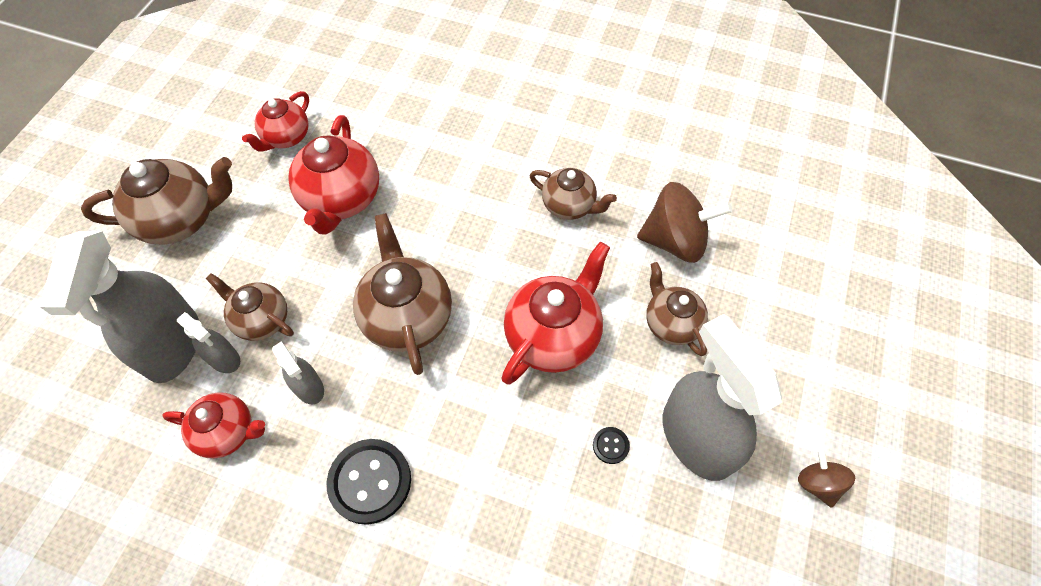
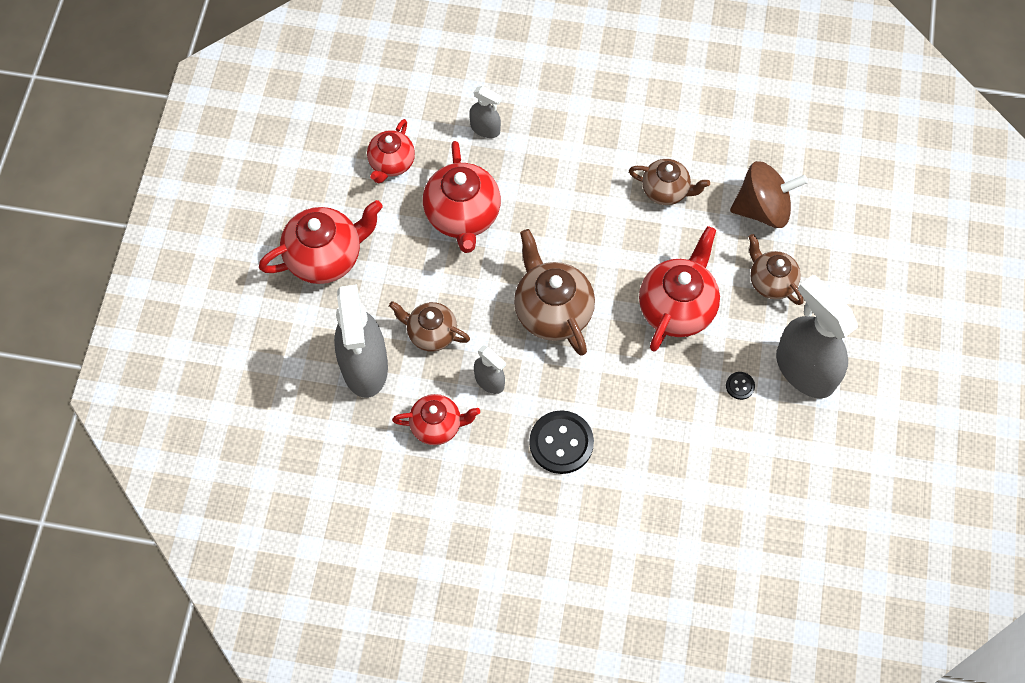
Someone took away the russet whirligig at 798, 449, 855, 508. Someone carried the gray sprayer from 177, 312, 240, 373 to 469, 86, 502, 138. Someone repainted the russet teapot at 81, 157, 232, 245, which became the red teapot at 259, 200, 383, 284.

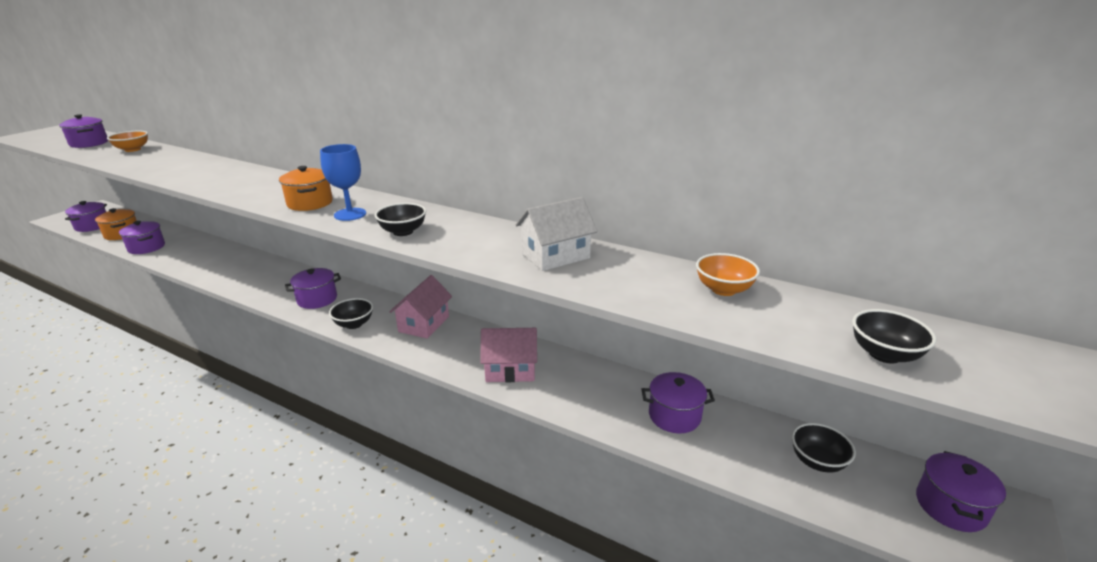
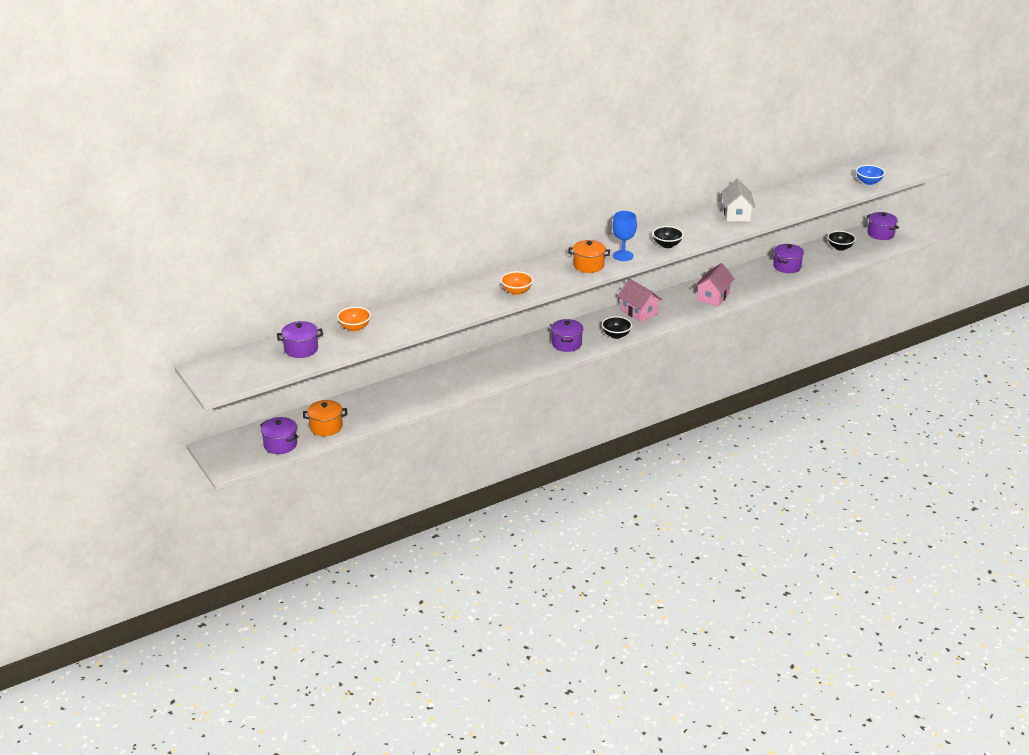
Someone took away the violet cooking pot at 119, 221, 165, 254. Someone carried the orange serving bowl from 696, 253, 760, 296 to 501, 271, 533, 295. Someone repainted the ebony serving bowl at 852, 309, 936, 363, which became the cobalt serving bowl at 856, 165, 885, 185.

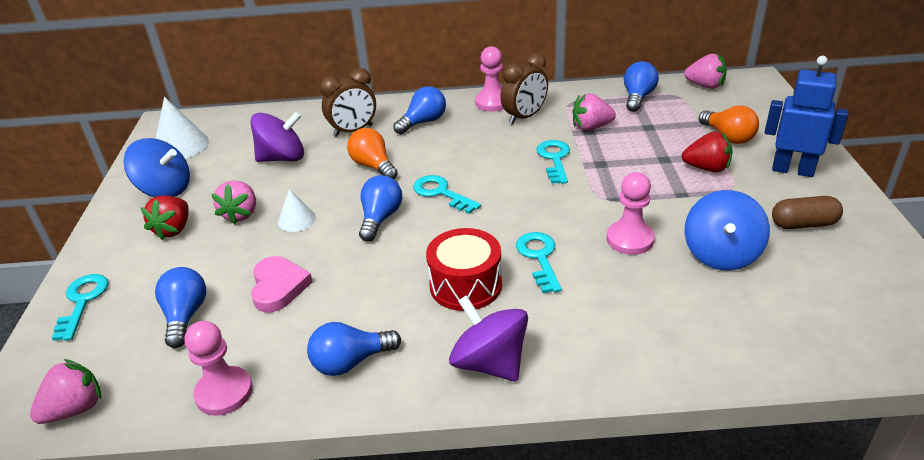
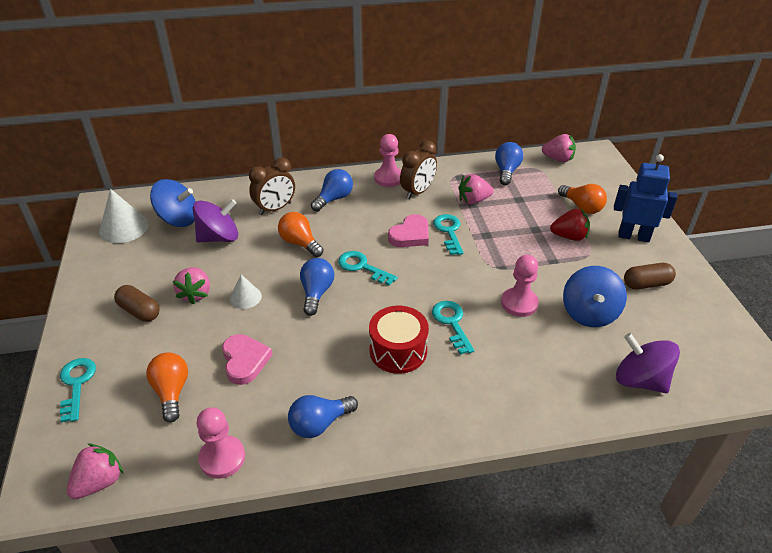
Someone put down the rosy heart at 388, 214, 429, 247. Someone carried the cobalt whirligig from 124, 138, 190, 197 to 150, 179, 196, 227. Someone carried the violet whirligig from 449, 295, 528, 382 to 616, 333, 680, 393. Someone swapped the red berry at 141, 196, 188, 240 for the russet pill at 114, 285, 160, 322. Someone repainted the cobalt bulb at 155, 267, 206, 348, which became the orange bulb at 146, 352, 188, 422.

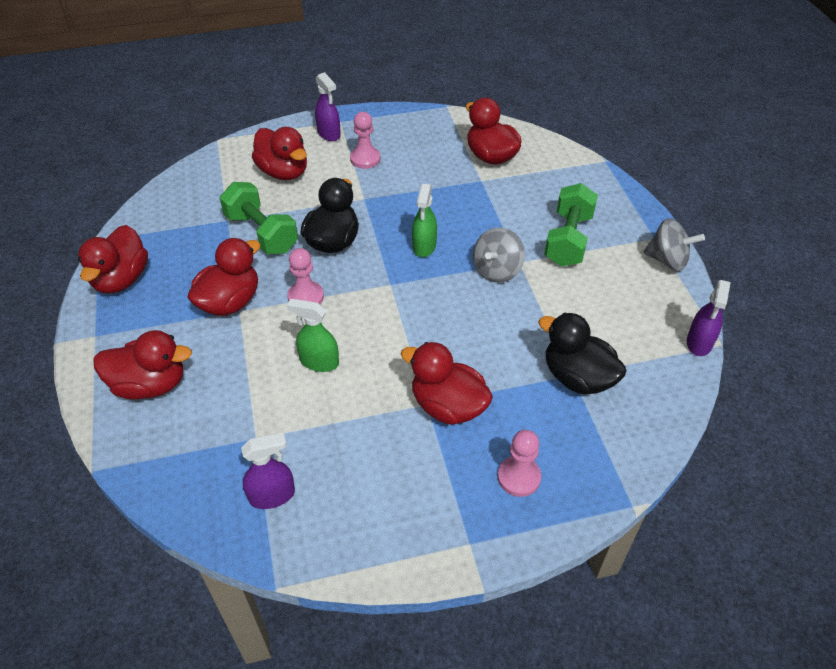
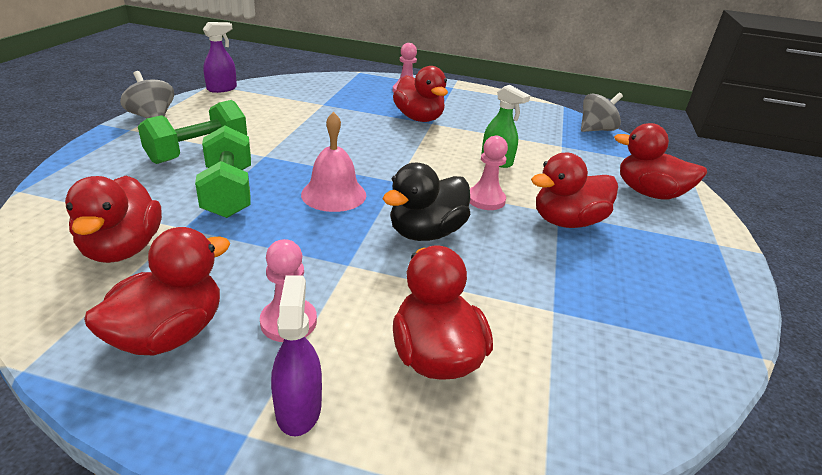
Someone took away the violet sprayer at 241, 433, 295, 509. Someone took away the ebony toy duck at 538, 313, 627, 394. Someone carried the red toy duck from 78, 225, 148, 293 to 84, 227, 230, 356. Someone carried the green free weight from 220, 182, 298, 254 to 195, 126, 251, 218. Someone carried the gray whirligig from 473, 228, 525, 283 to 581, 93, 623, 132. Someone swapped the green sprayer at 412, 184, 437, 257 for the rosy school bell at 301, 112, 366, 212.

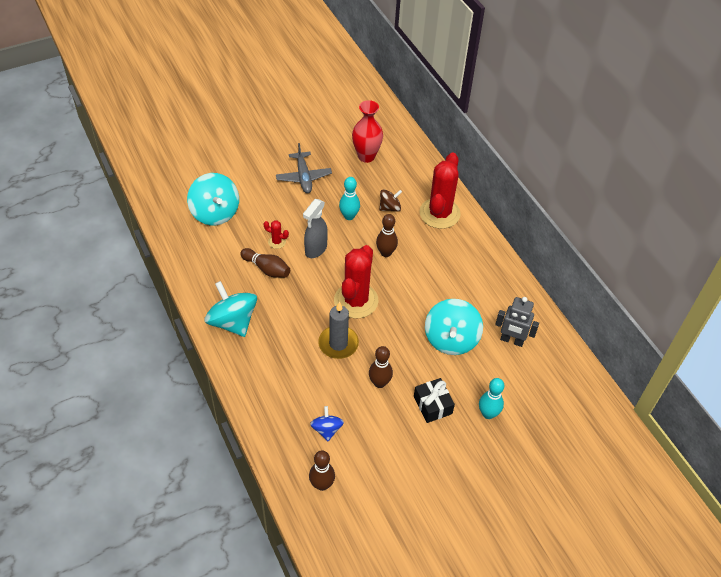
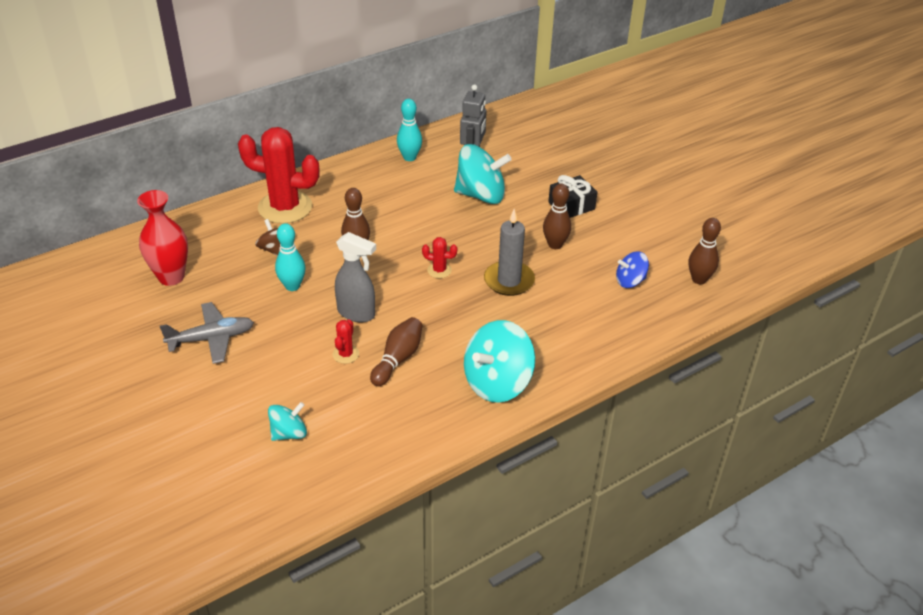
Someone carried the teal tenpin from 479, 378, 504, 419 to 397, 99, 422, 161. Someone scaled the teal whirligig at 187, 173, 239, 226 by 0.54. Someone scaled the red prickly plant at 334, 245, 379, 318 by 0.42.

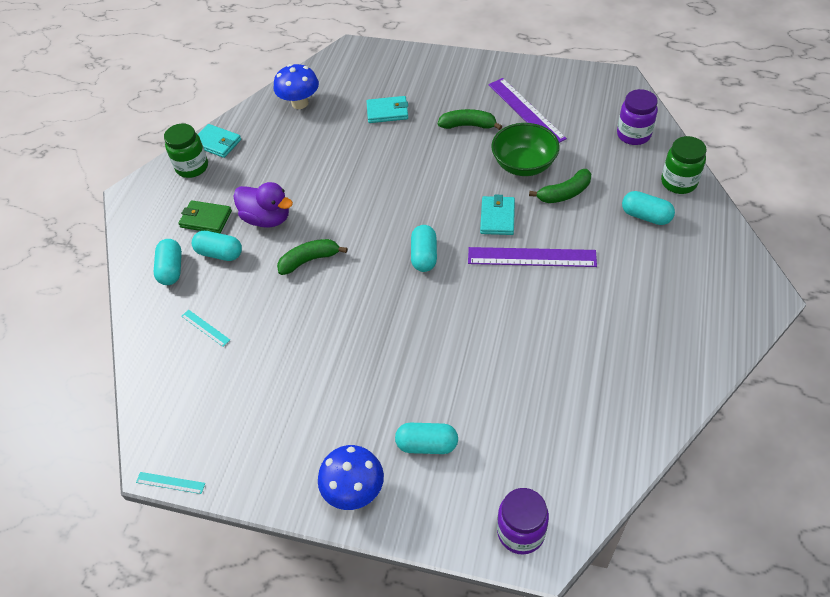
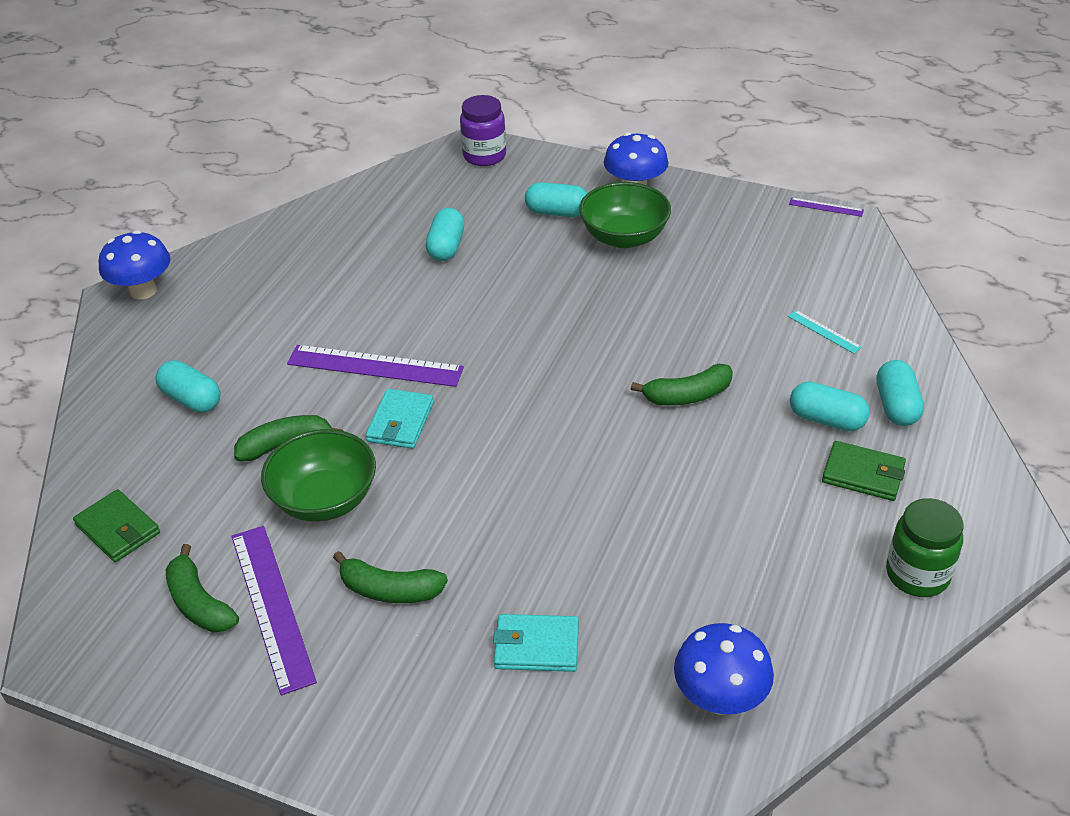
Someone took away the teal card wallet at 198, 124, 241, 158. Someone took away the violet toy duck at 233, 182, 293, 228. Someone took away the green jam jar at 661, 136, 707, 194. Someone put down the cobalt fungus at 99, 230, 170, 300. Someone put down the green toy banana at 165, 544, 239, 632. Someone put down the green serving bowl at 579, 182, 671, 248. Someone carried the teal pill from 411, 225, 437, 272 to 426, 208, 464, 261. Someone swapped the violet jam jar at 617, 89, 658, 145 for the green card wallet at 73, 489, 160, 562. Someone repainted the teal measuring stick at 136, 472, 205, 494, which became the violet measuring stick at 789, 197, 864, 217.

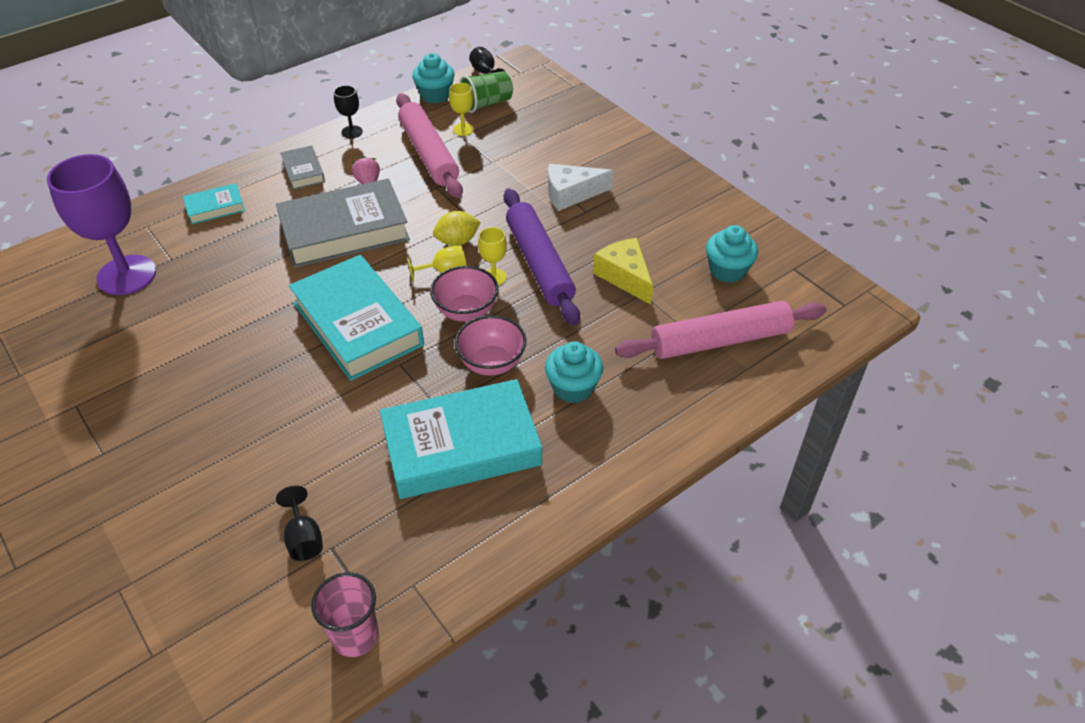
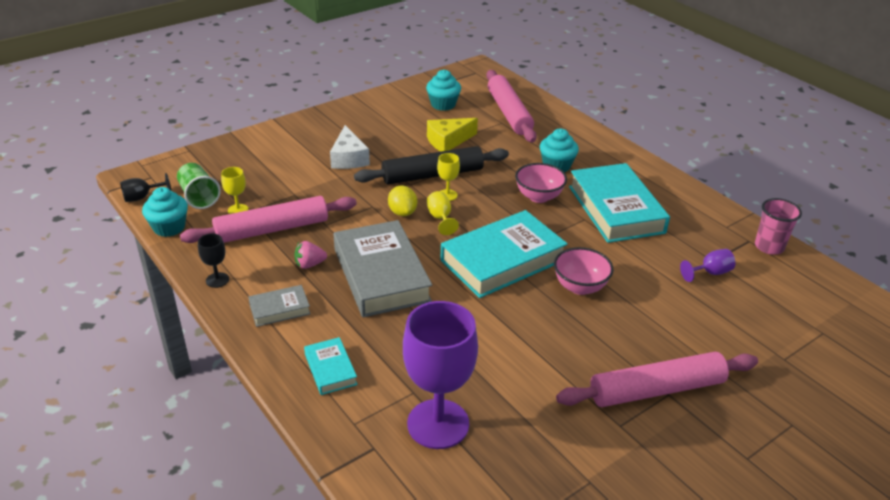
Someone put down the rosy dough roller at 556, 352, 758, 407. Someone carried the rosy serving bowl from 430, 266, 498, 322 to 554, 247, 614, 295. Someone repainted the ebony wine glass at 276, 485, 323, 561, which became the violet wine glass at 680, 249, 735, 282. Someone repainted the violet dough roller at 504, 189, 580, 326, which became the ebony dough roller at 354, 146, 509, 184.

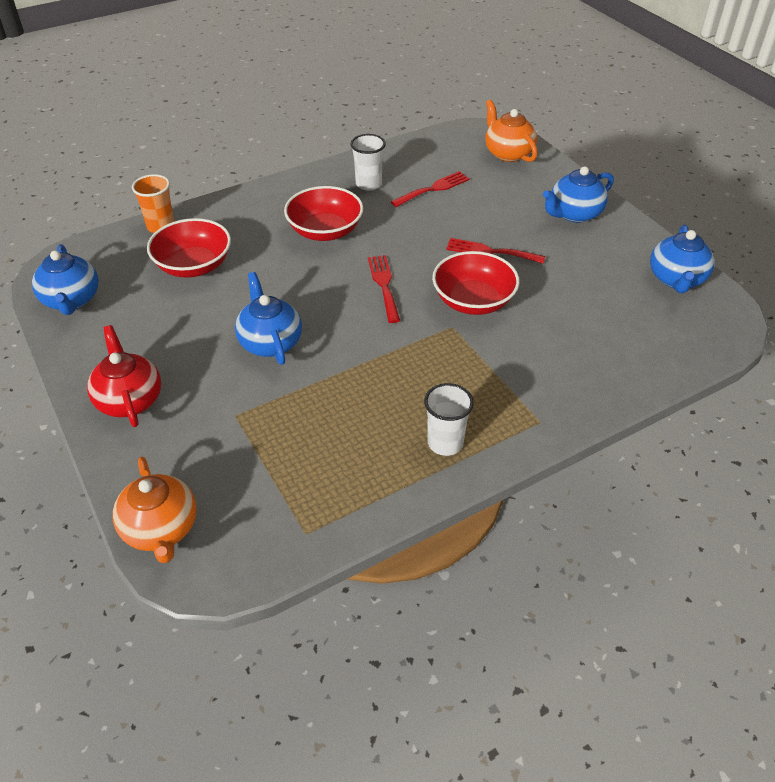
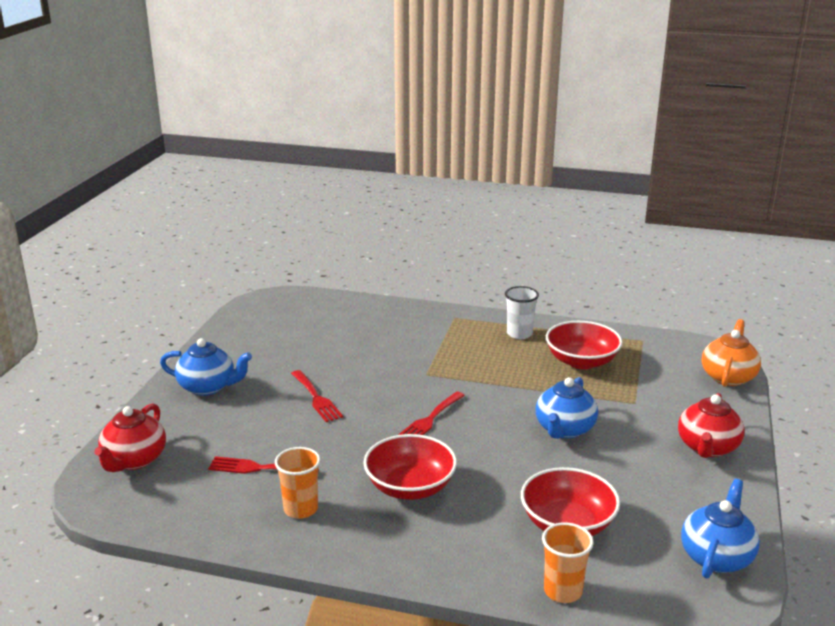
Someone took away the cobalt teapot at 650, 224, 715, 293. Someone carried the red serving bowl from 432, 251, 520, 315 to 546, 321, 623, 369. Someone repainted the pure white cup at 350, 134, 386, 190, which became the orange cup at 275, 447, 321, 519. Someone repainted the orange teapot at 485, 100, 537, 162, which became the red teapot at 94, 403, 166, 472.

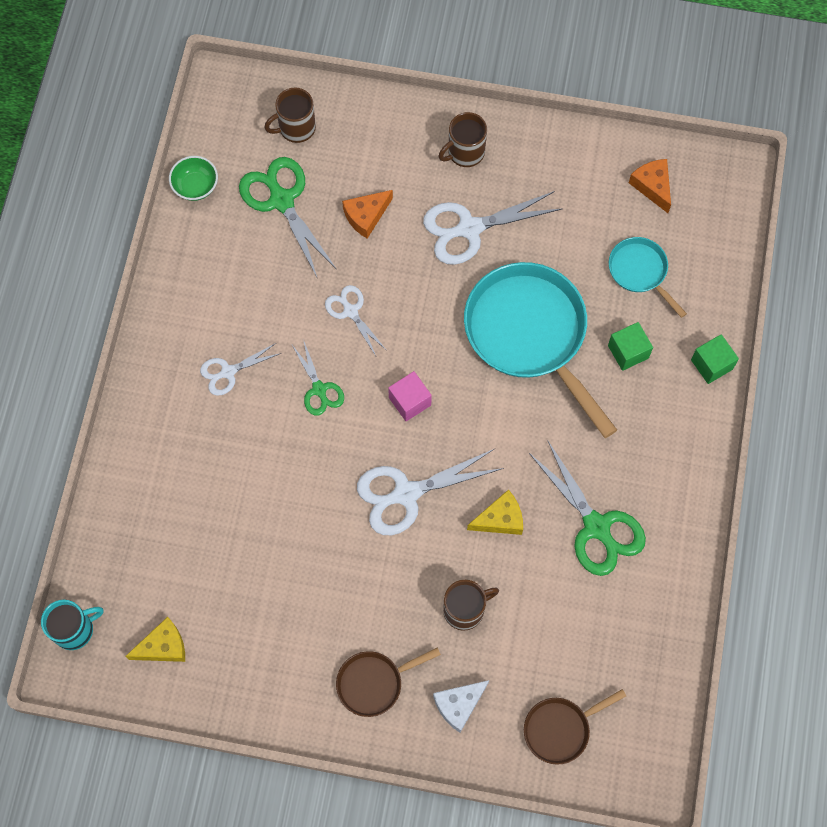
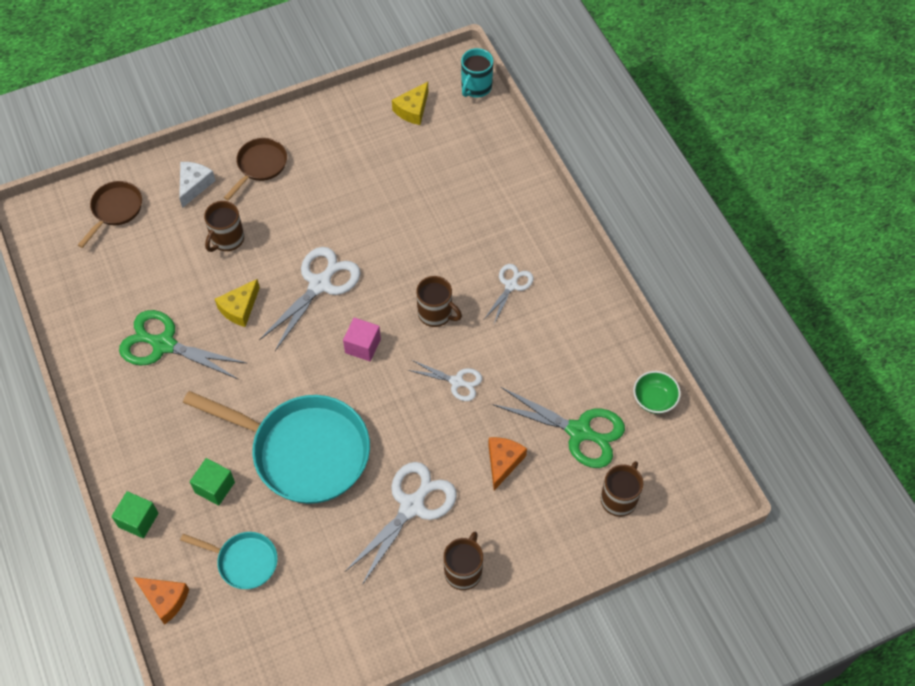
Someone carried the orange piece of cheese from 629, 159, 671, 213 to 134, 577, 189, 625. Someone swapped the green pair of scissors at 292, 339, 344, 416 for the russet coffee mug at 416, 276, 462, 327.

